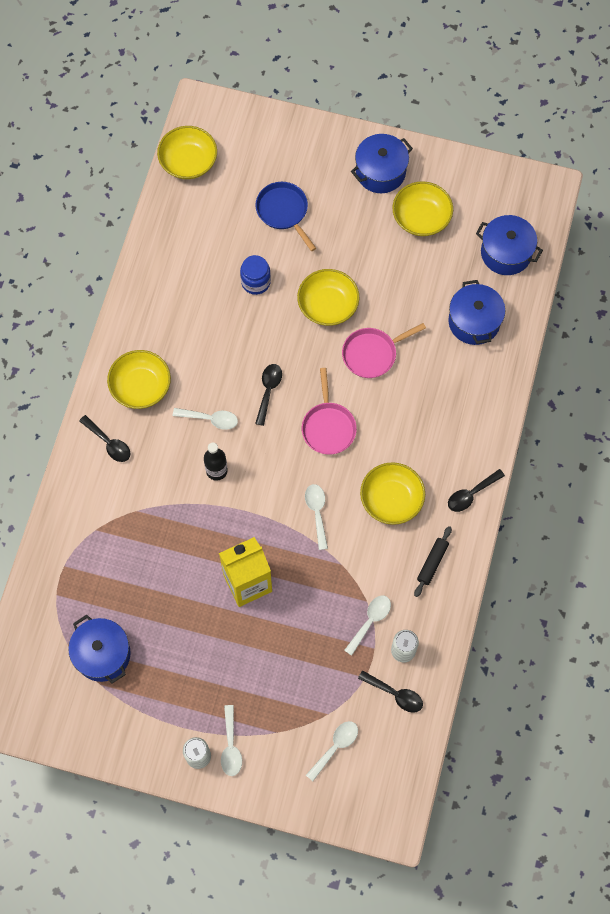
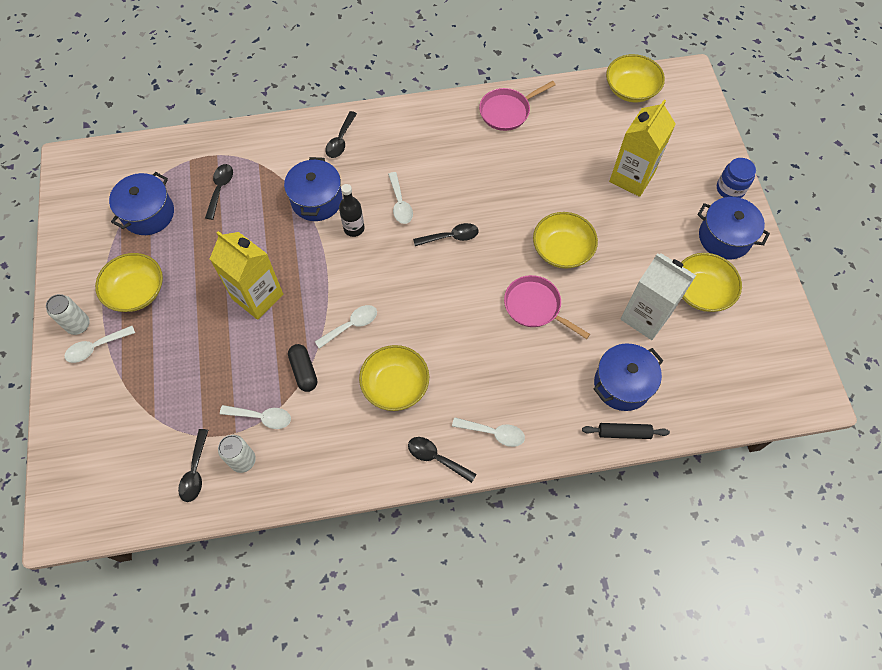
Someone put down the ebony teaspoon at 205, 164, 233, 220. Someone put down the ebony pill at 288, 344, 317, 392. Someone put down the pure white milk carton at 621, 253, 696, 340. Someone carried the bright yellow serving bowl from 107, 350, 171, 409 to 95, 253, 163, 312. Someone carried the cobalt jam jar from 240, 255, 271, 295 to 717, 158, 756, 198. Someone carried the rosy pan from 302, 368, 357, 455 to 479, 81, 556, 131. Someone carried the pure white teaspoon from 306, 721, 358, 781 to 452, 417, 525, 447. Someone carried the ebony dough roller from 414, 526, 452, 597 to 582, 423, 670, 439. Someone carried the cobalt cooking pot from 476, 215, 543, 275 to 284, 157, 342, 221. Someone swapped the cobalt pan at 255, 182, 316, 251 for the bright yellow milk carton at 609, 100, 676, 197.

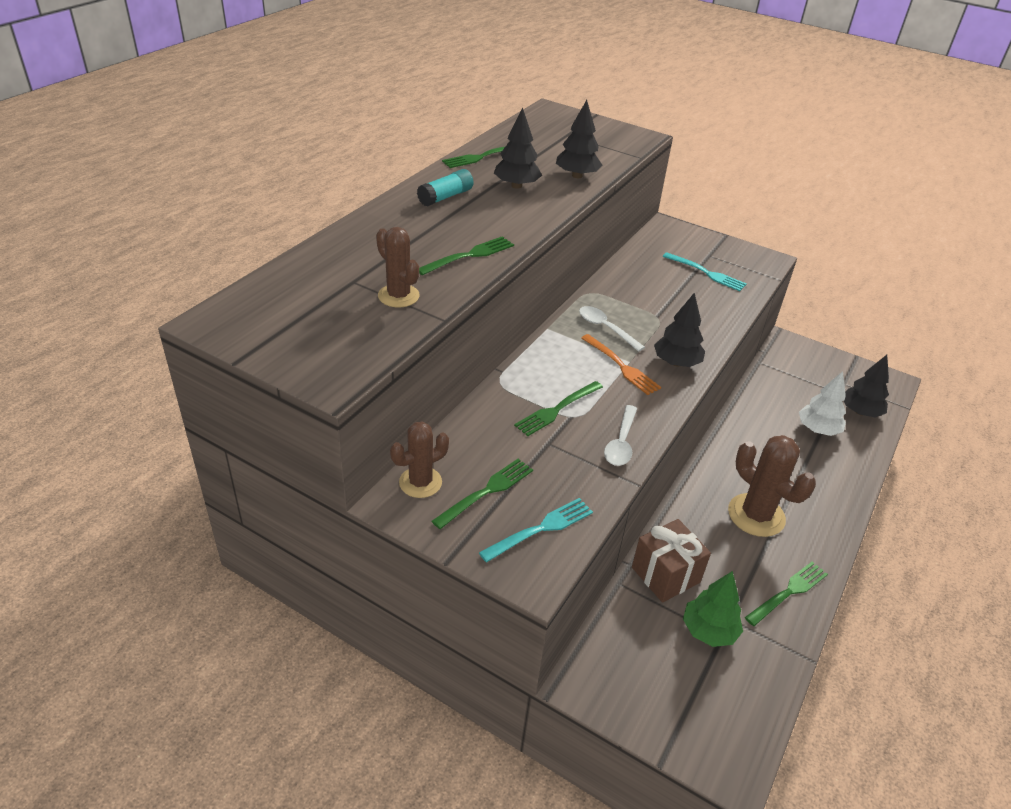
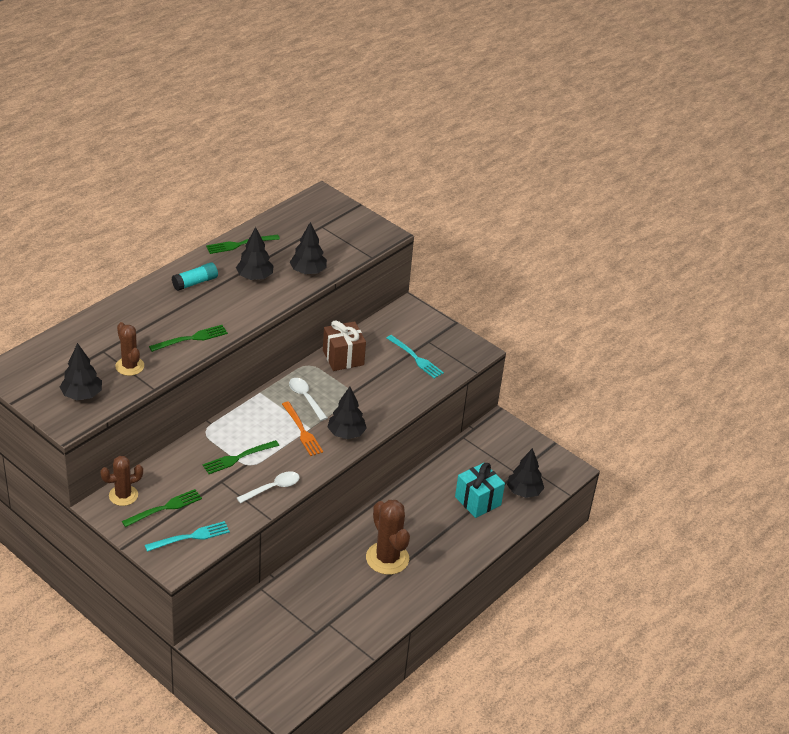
Someone took away the green tree at 683, 571, 743, 647. Someone took away the green table fork at 745, 562, 828, 626. Someone put down the ebony tree at 60, 343, 102, 400. Someone carried the russet wrapped gift from 632, 519, 711, 603 to 323, 320, 366, 371. Someone swapped the pure white tree at 799, 371, 846, 436 for the teal wrapped gift at 455, 463, 505, 518. Someone rotated the pure white teaspoon at 604, 405, 637, 466 by 150 degrees counterclockwise.

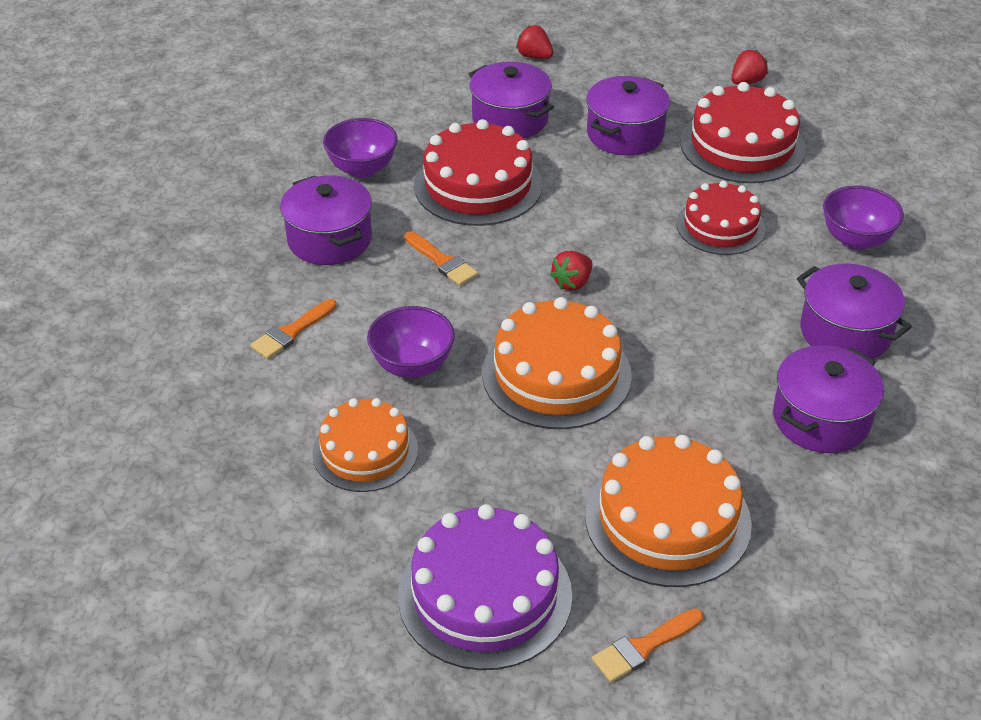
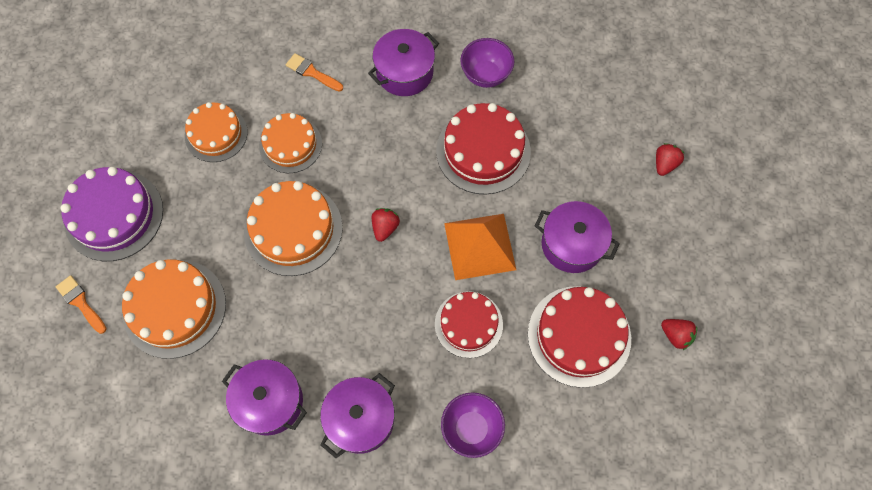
Someone took away the orange brush at 404, 231, 478, 286. Someone took away the violet cooking pot at 469, 62, 554, 138. Someone put down the orange pyramid at 444, 214, 516, 280. Someone swapped the violet serving bowl at 367, 306, 455, 378 for the orange cake at 259, 113, 322, 173. Someone rotated the red berry at 550, 251, 592, 291 by 75 degrees clockwise.

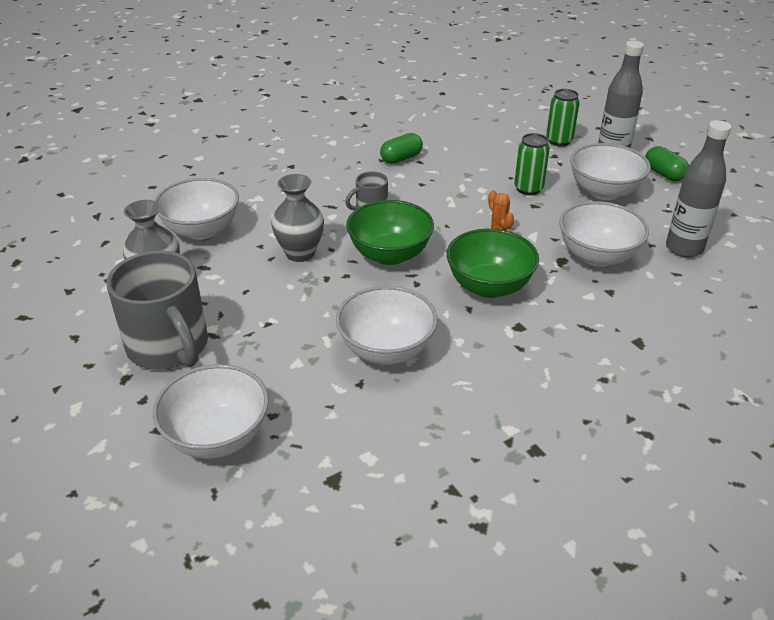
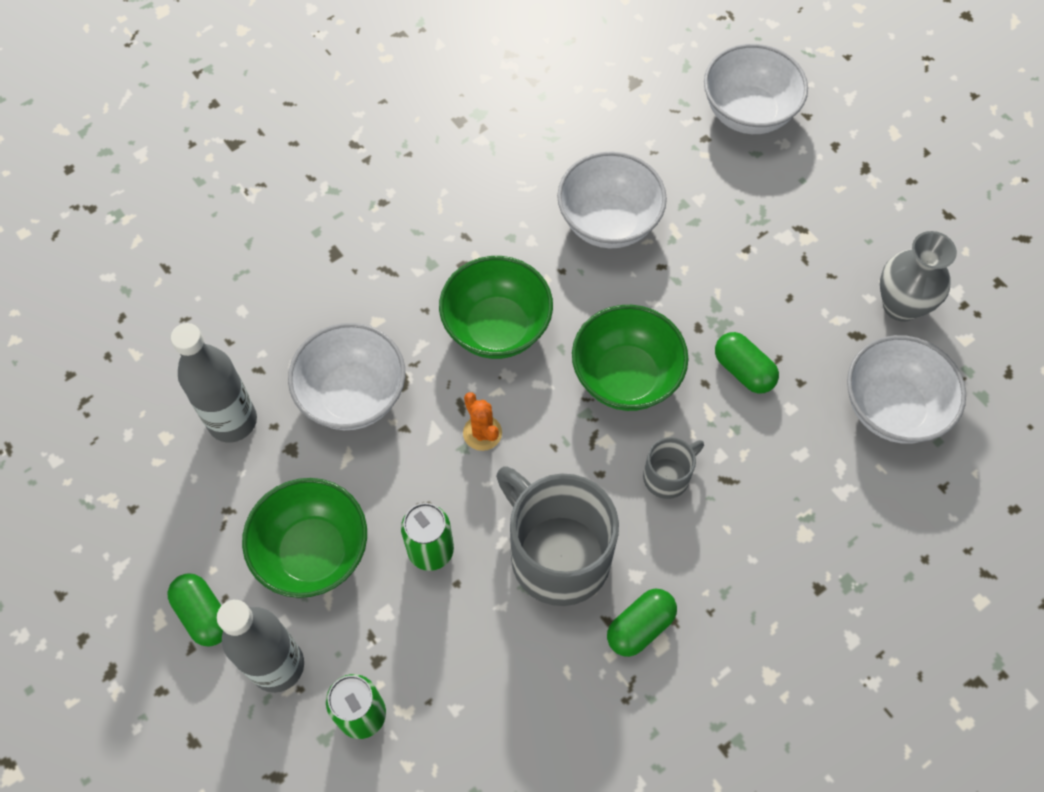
Someone carried the gray coffee mug from 107, 251, 208, 370 to 496, 467, 619, 606. Someone swapped the gray tall vase at 271, 174, 324, 262 for the green pill at 715, 332, 779, 394. Someone repainted the pure white serving bowl at 570, 143, 651, 200, which became the green serving bowl at 242, 478, 367, 598.

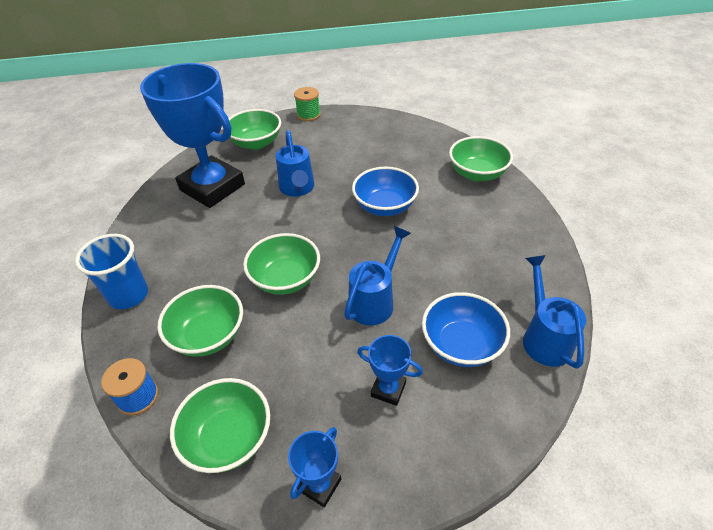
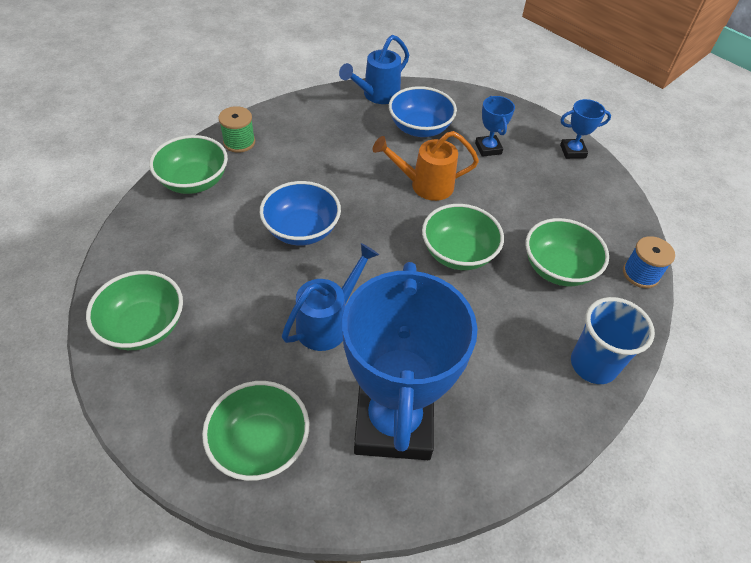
Someone carried the green serving bowl from 170, 378, 270, 473 to 86, 271, 183, 350. Someone carried the green spool from 294, 87, 321, 121 to 218, 106, 255, 153. Someone repainted the cobalt watering pot at 344, 226, 411, 325, which became the orange watering pot at 373, 131, 479, 201.

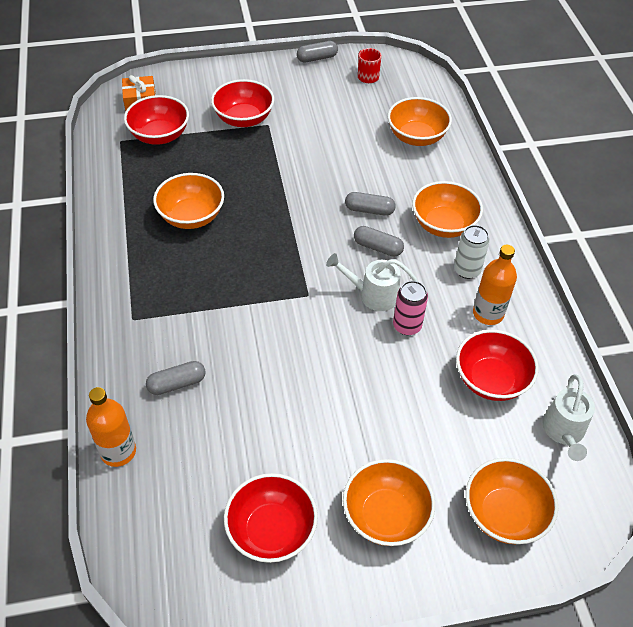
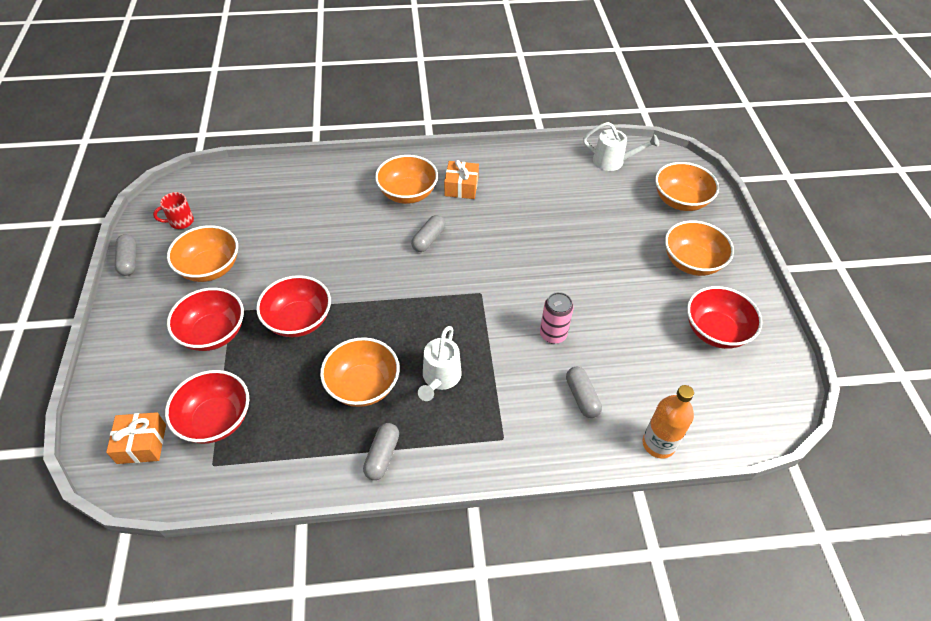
Someone took away the orange bottle at 473, 245, 517, 325. Someone carried the pure white watering pot from 326, 253, 418, 311 to 418, 326, 462, 401. Someone carried the gray pill from 345, 192, 396, 216 to 363, 423, 399, 480. Someone carried the orange serving bowl from 388, 97, 452, 146 to 167, 225, 238, 282. Someone carried the rosy tin from 393, 281, 428, 335 to 540, 292, 573, 344. Someone carried the red serving bowl from 456, 330, 539, 401 to 256, 275, 331, 337. Someone swapped the pure white tin at 454, 225, 490, 279 for the orange wrapped gift at 444, 160, 479, 199.

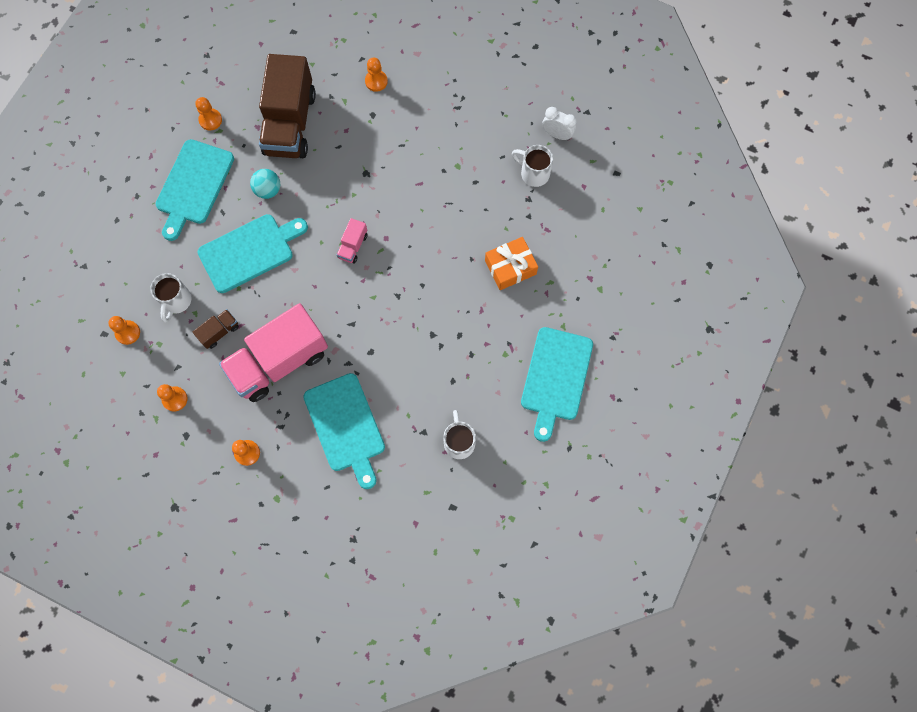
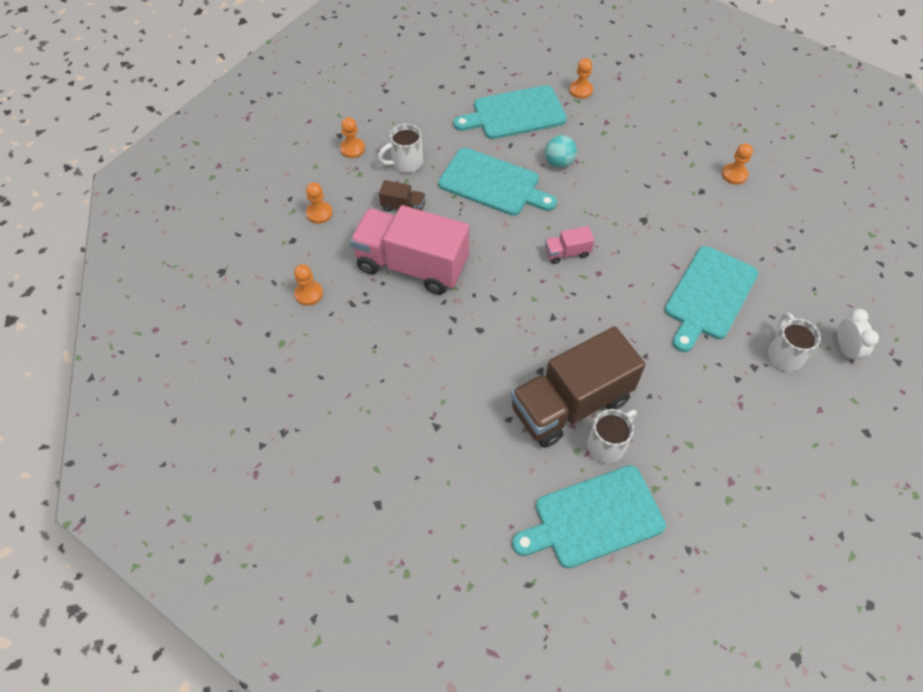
Someone took away the orange wrapped gift at 485, 237, 538, 290. Someone carried the russet truck from 259, 54, 316, 158 to 511, 326, 646, 448. Someone carried the teal chopping board from 303, 373, 385, 489 to 665, 246, 758, 352. Someone carried the pure white coffee mug from 443, 410, 476, 459 to 587, 409, 637, 463.

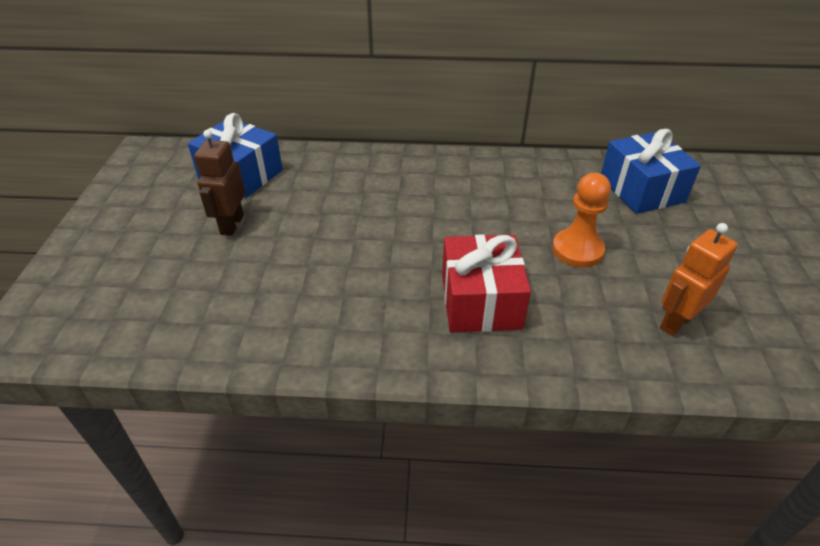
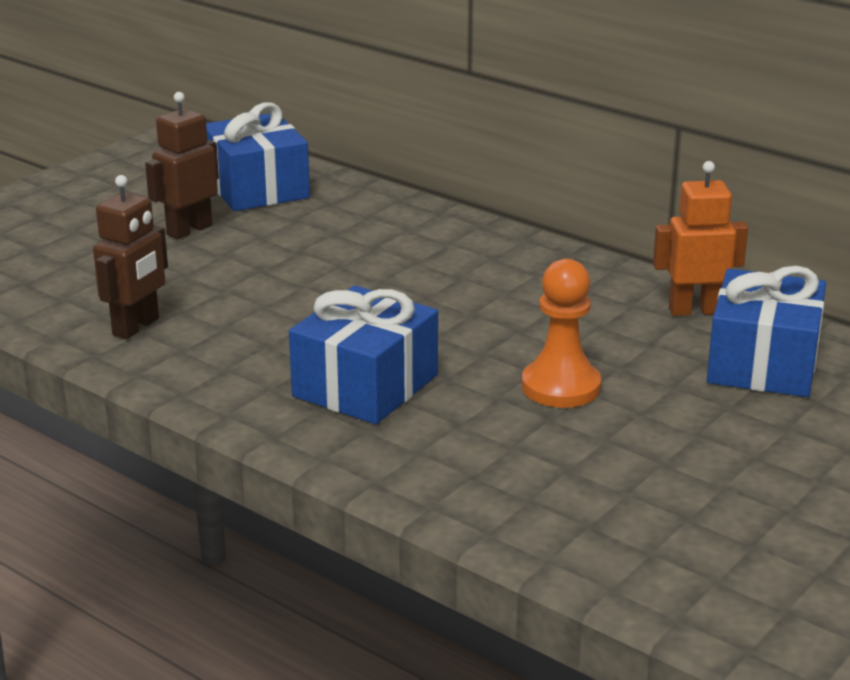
Someone put down the russet robot at 93, 175, 168, 339. Someone carried the orange robot from 660, 223, 738, 336 to 653, 161, 748, 316. Someone repainted the red wrapped gift at 442, 234, 531, 332, which became the cobalt wrapped gift at 289, 285, 438, 425.

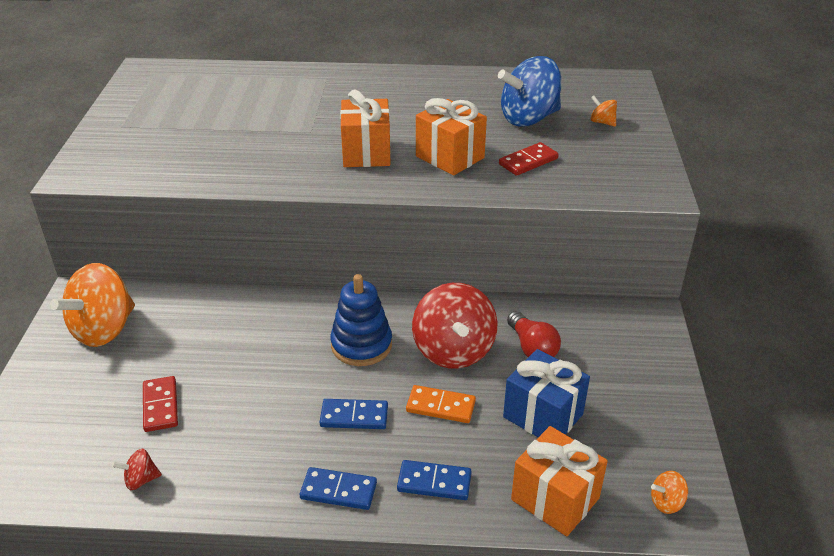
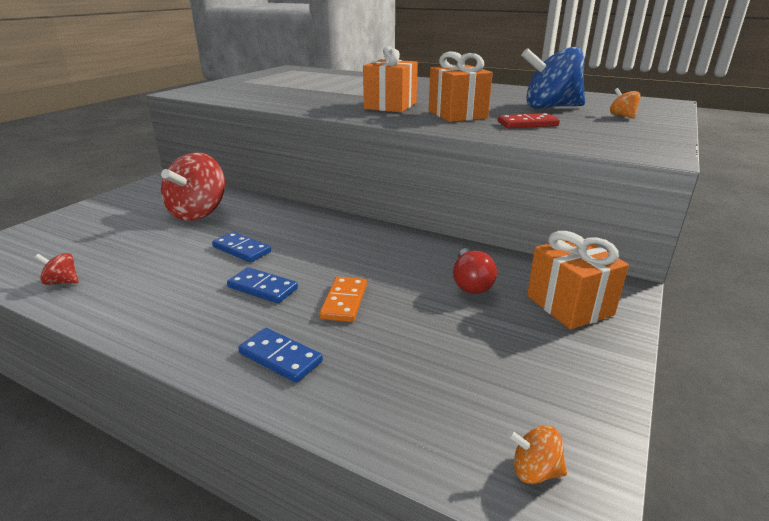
Someone took away the orange whirligig at 50, 263, 135, 347. Someone took away the red domino piece at 143, 376, 178, 432. Someone took away the cobalt stacking toy at 330, 274, 392, 366. Someone took away the cobalt wrapped gift at 503, 349, 590, 437. Someone carried the cobalt domino piece from 300, 467, 377, 510 to 212, 232, 271, 262. Someone carried the red whirligig from 412, 283, 497, 369 to 161, 153, 225, 221. Someone carried the orange wrapped gift from 511, 426, 608, 536 to 527, 231, 629, 330. Someone rotated the orange domino piece at 406, 385, 476, 423 by 60 degrees clockwise.

